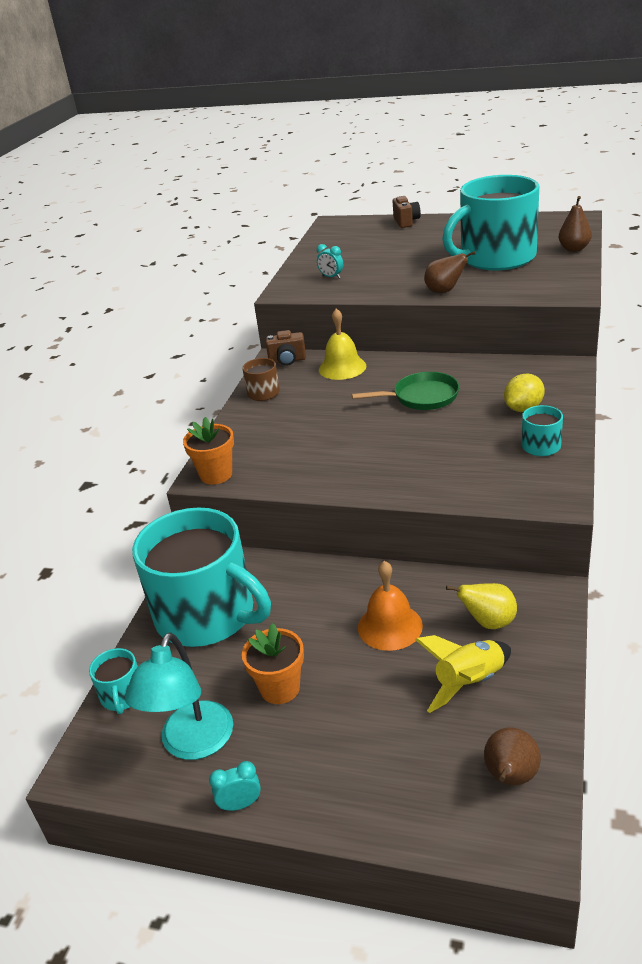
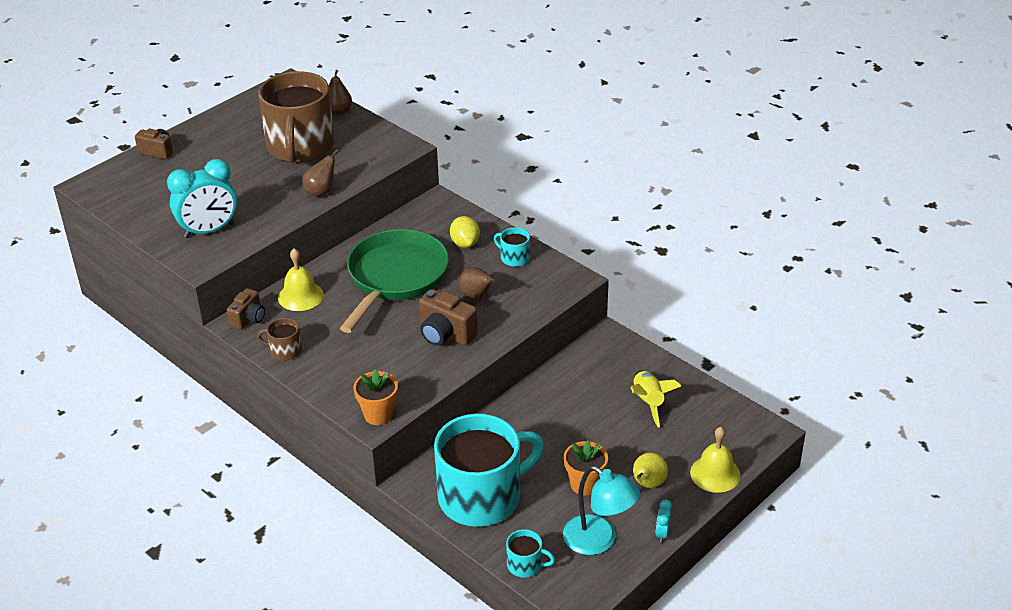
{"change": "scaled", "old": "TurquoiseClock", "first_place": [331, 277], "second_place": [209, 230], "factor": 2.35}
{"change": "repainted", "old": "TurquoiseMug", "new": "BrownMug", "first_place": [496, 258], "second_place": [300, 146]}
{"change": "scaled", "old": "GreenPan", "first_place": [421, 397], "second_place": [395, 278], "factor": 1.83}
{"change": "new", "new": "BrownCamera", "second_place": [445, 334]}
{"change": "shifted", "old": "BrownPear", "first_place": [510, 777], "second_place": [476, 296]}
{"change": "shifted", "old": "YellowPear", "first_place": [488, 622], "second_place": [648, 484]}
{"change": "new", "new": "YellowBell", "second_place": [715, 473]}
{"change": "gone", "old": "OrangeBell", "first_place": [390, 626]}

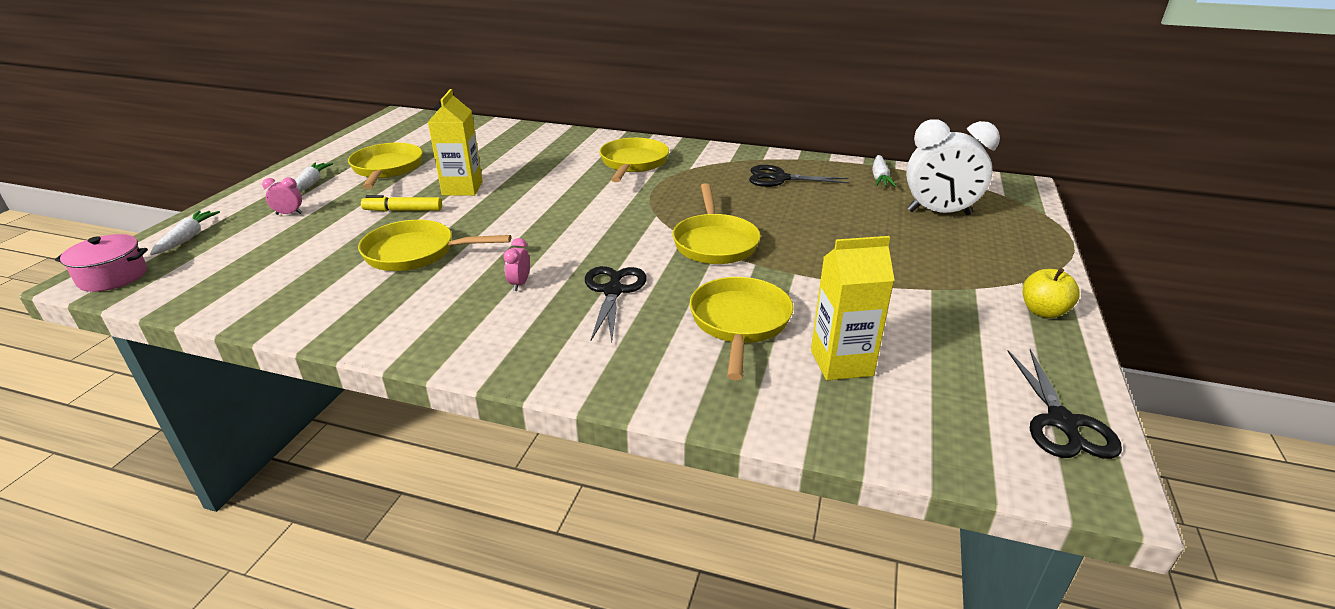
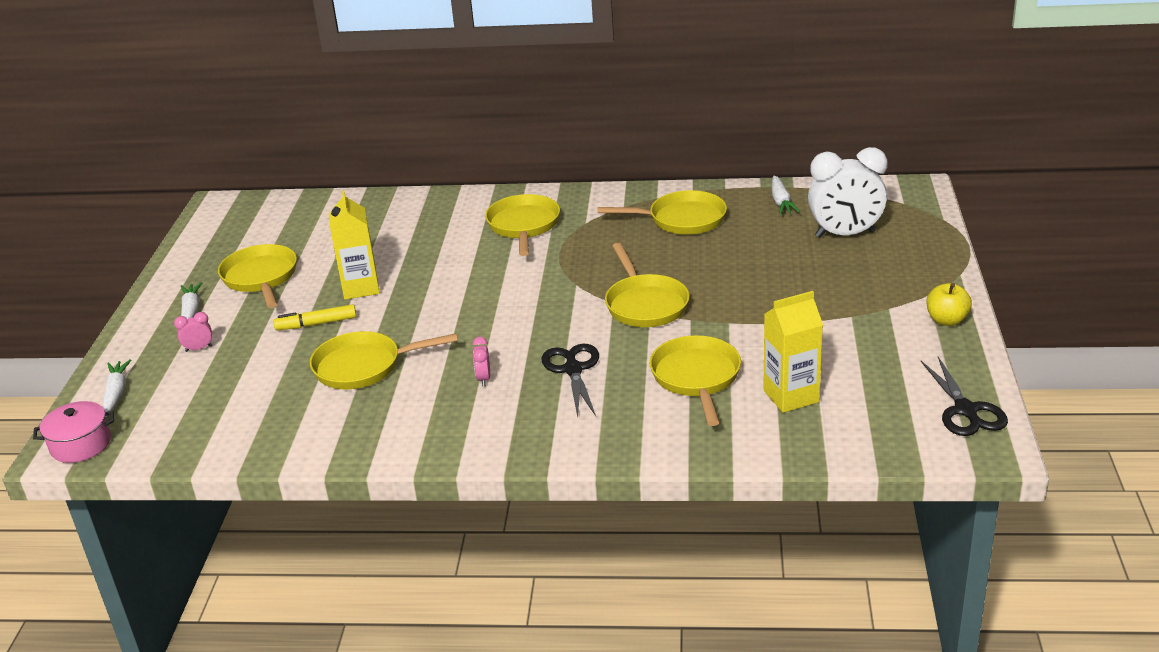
{"change": "swapped", "old": "BlackScissors", "new": "YellowPan", "first_place": [779, 178], "second_place": [682, 220]}

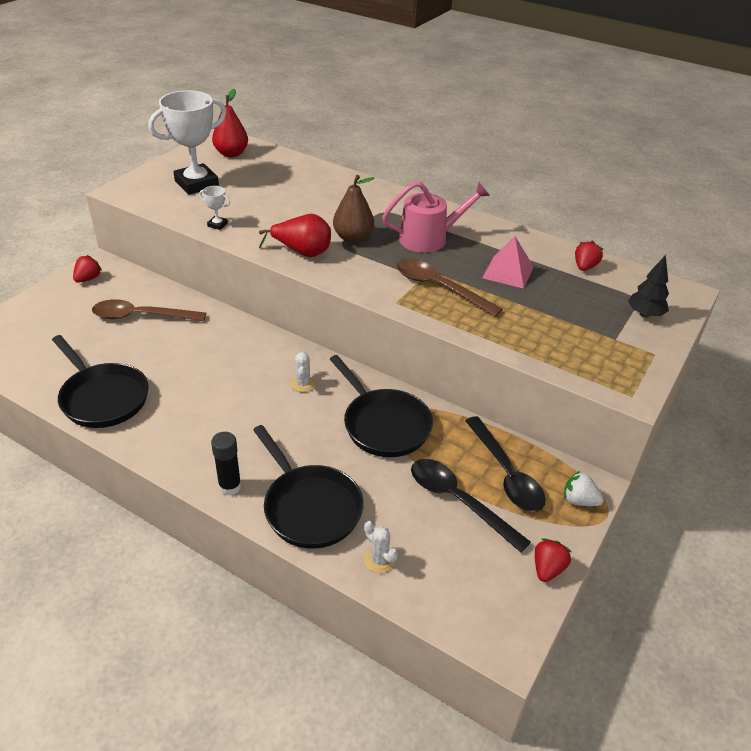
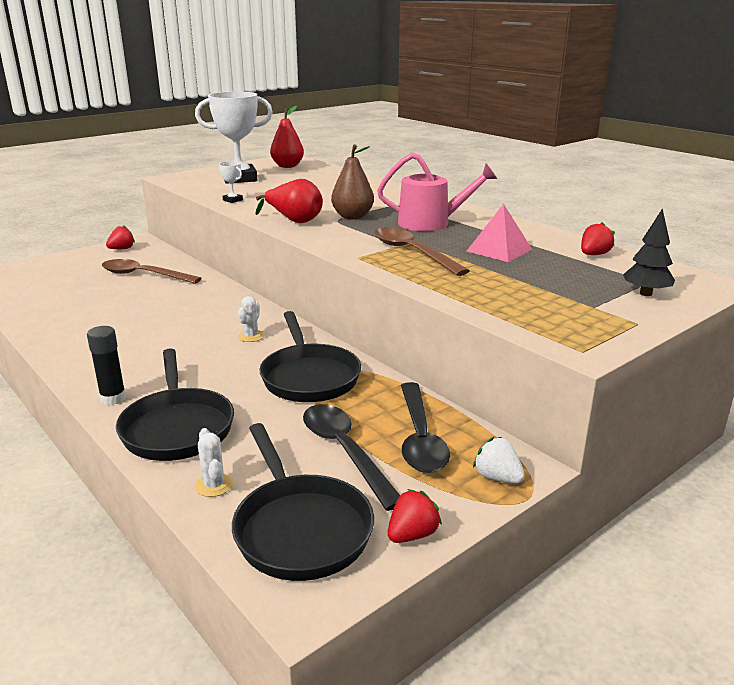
{"change": "shifted", "old": "BlackPan", "first_place": [102, 397], "second_place": [300, 529]}

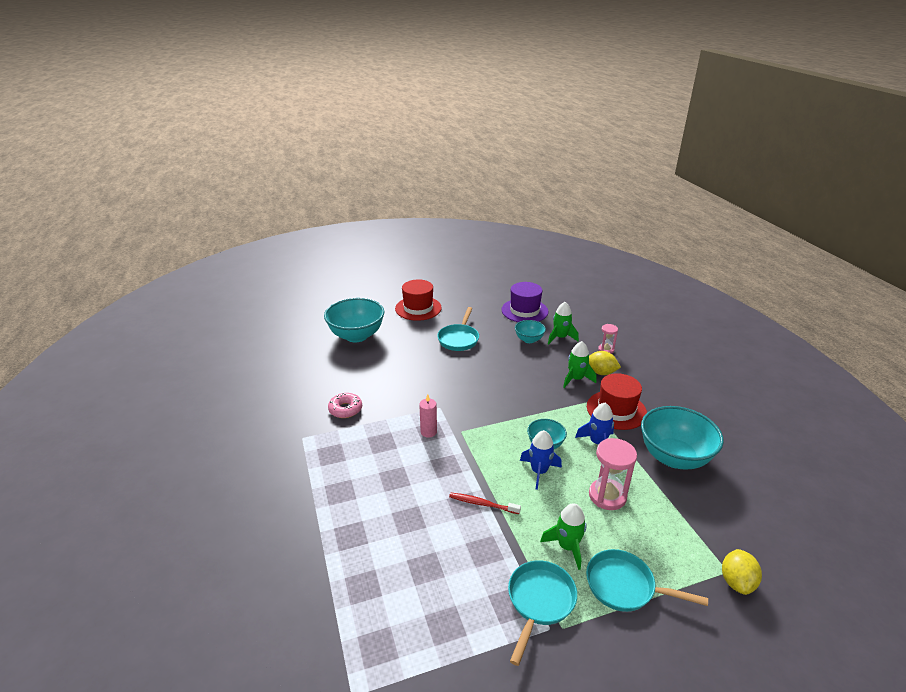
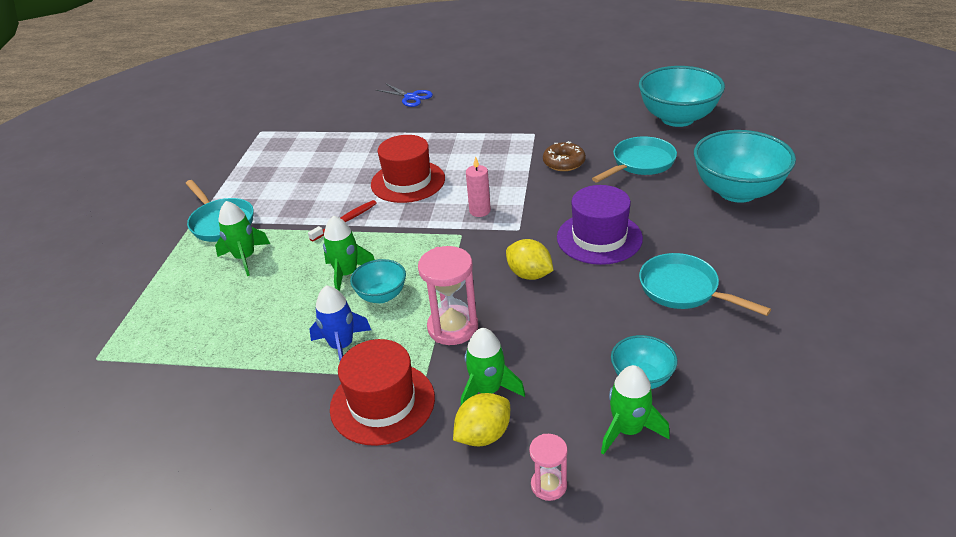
{"change": "repainted", "old": "BlueRocket", "new": "GreenRocket", "first_place": [539, 472], "second_place": [347, 274]}
{"change": "shifted", "old": "RedHat", "first_place": [418, 308], "second_place": [408, 181]}
{"change": "new", "new": "BlueScissors", "second_place": [411, 97]}
{"change": "shifted", "old": "PinkHourglass", "first_place": [607, 496], "second_place": [453, 327]}
{"change": "shifted", "old": "YellowLemon", "first_place": [736, 582], "second_place": [529, 274]}
{"change": "repainted", "old": "PinkDonut", "new": "BrownDonut", "first_place": [345, 409], "second_place": [564, 162]}
{"change": "shifted", "old": "PurpleHat", "first_place": [524, 311], "second_place": [599, 238]}
{"change": "shifted", "old": "TurquoisePan", "first_place": [624, 586], "second_place": [640, 163]}
{"change": "shifted", "old": "TurquoiseBowl", "first_place": [674, 457], "second_place": [677, 118]}

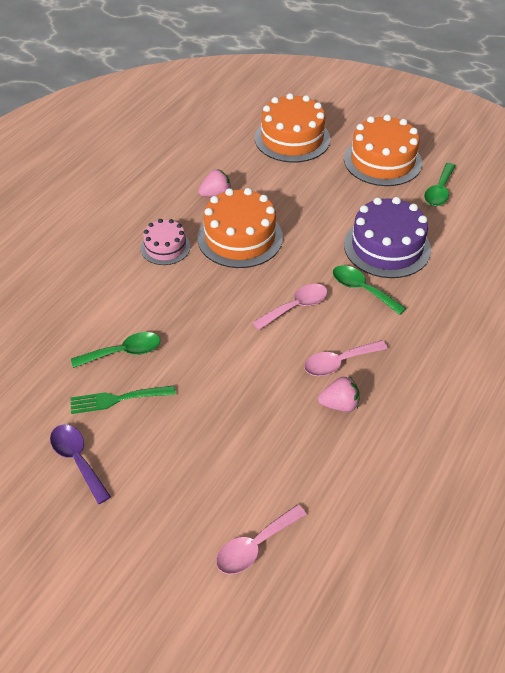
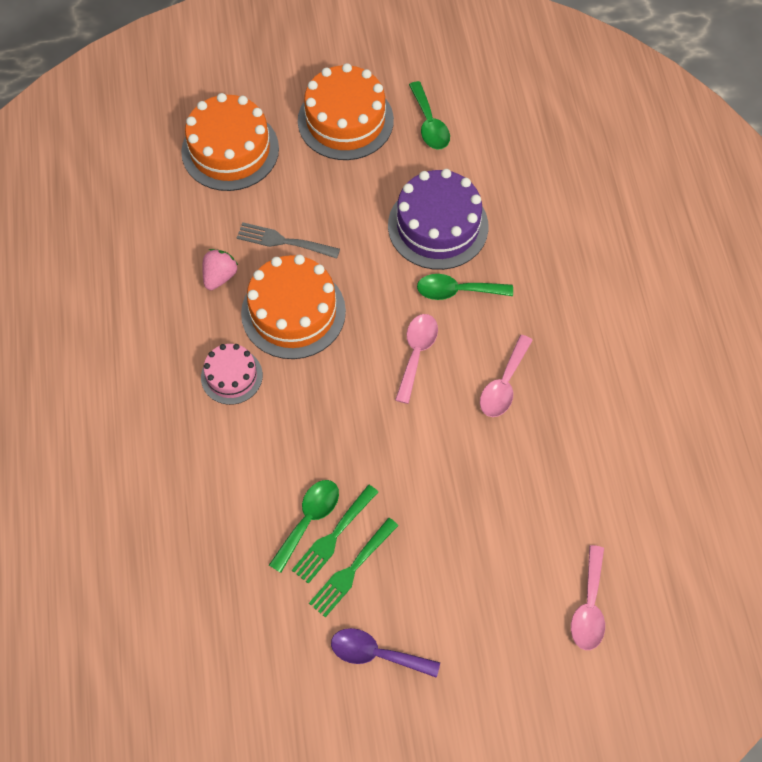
{"change": "new", "new": "GreyFork", "second_place": [284, 241]}
{"change": "new", "new": "GreenFork", "second_place": [333, 536]}
{"change": "gone", "old": "PinkStrawberry", "first_place": [339, 404]}

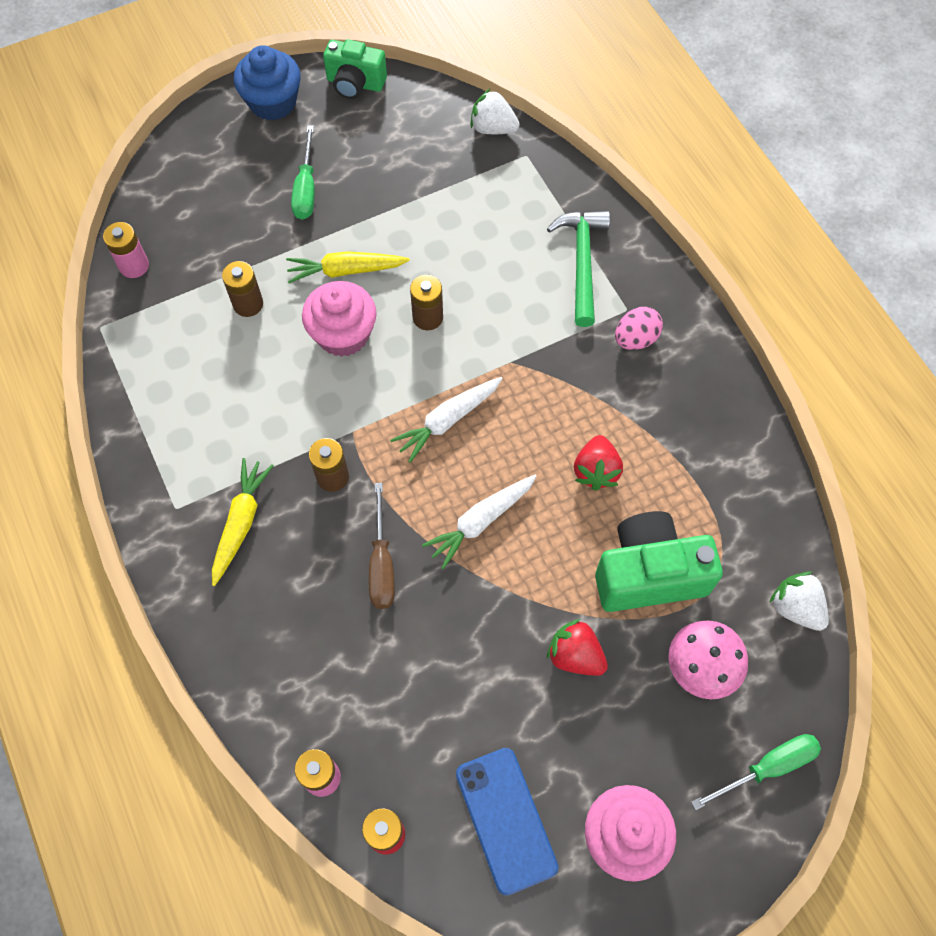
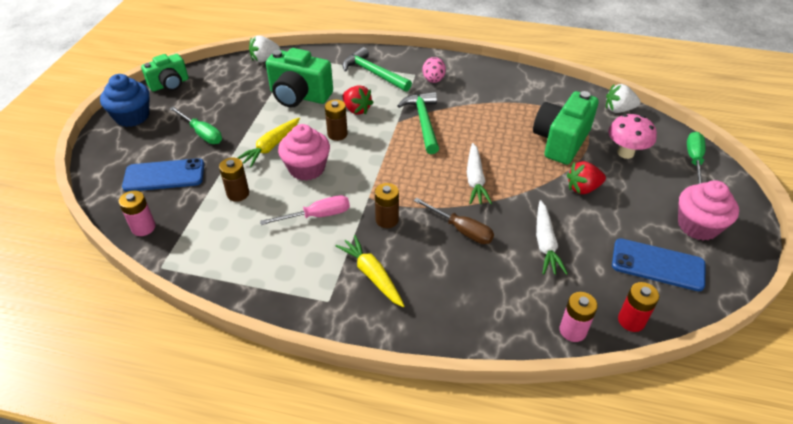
{"change": "new", "new": "BluePhone", "second_place": [164, 175]}
{"change": "new", "new": "PinkScrewdriver", "second_place": [317, 216]}
{"change": "new", "new": "GreenCamera", "second_place": [299, 96]}
{"change": "shifted", "old": "RedStrawberry", "first_place": [596, 471], "second_place": [356, 109]}
{"change": "new", "new": "GreenHammer", "second_place": [423, 122]}
{"change": "shifted", "old": "WhiteCarrot", "first_place": [448, 420], "second_place": [545, 243]}

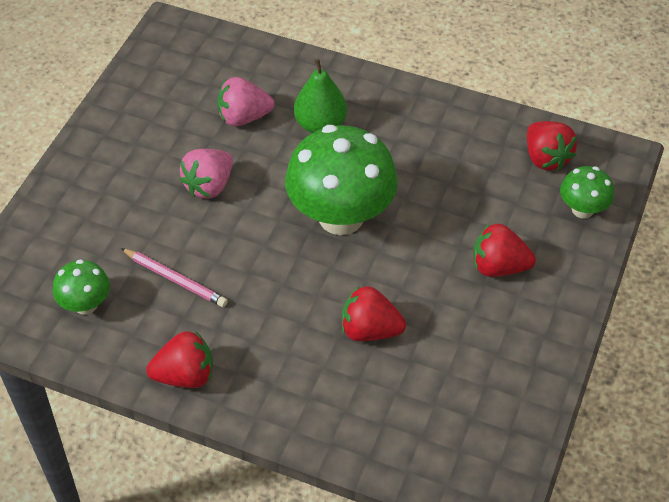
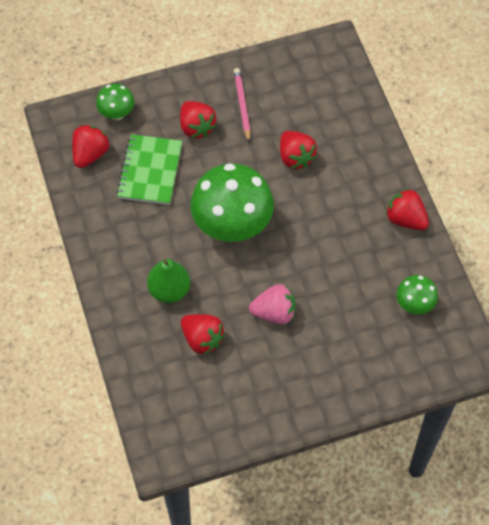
{"change": "new", "new": "GreenNotebook", "second_place": [150, 171]}
{"change": "repainted", "old": "PinkStrawberry", "new": "RedStrawberry", "first_place": [244, 117], "second_place": [202, 339]}
{"change": "shifted", "old": "PinkPencil", "first_place": [175, 279], "second_place": [242, 105]}

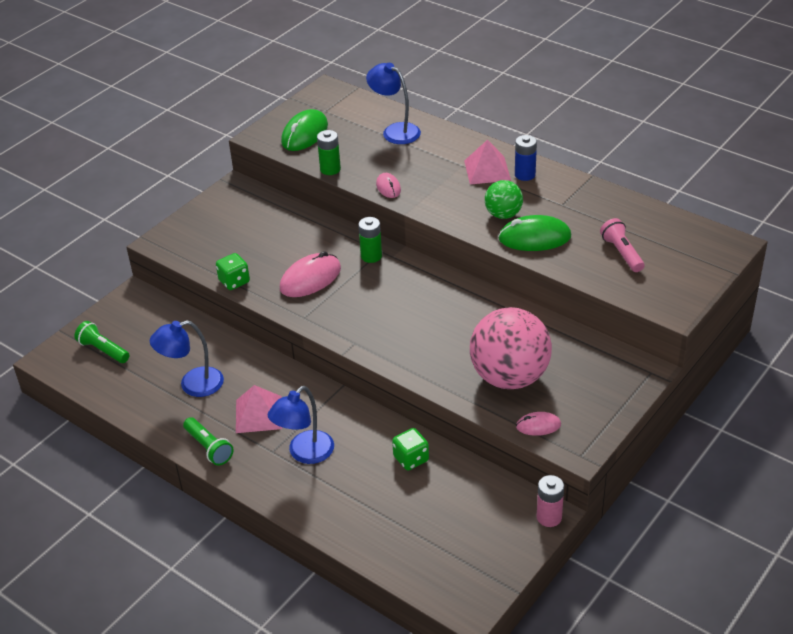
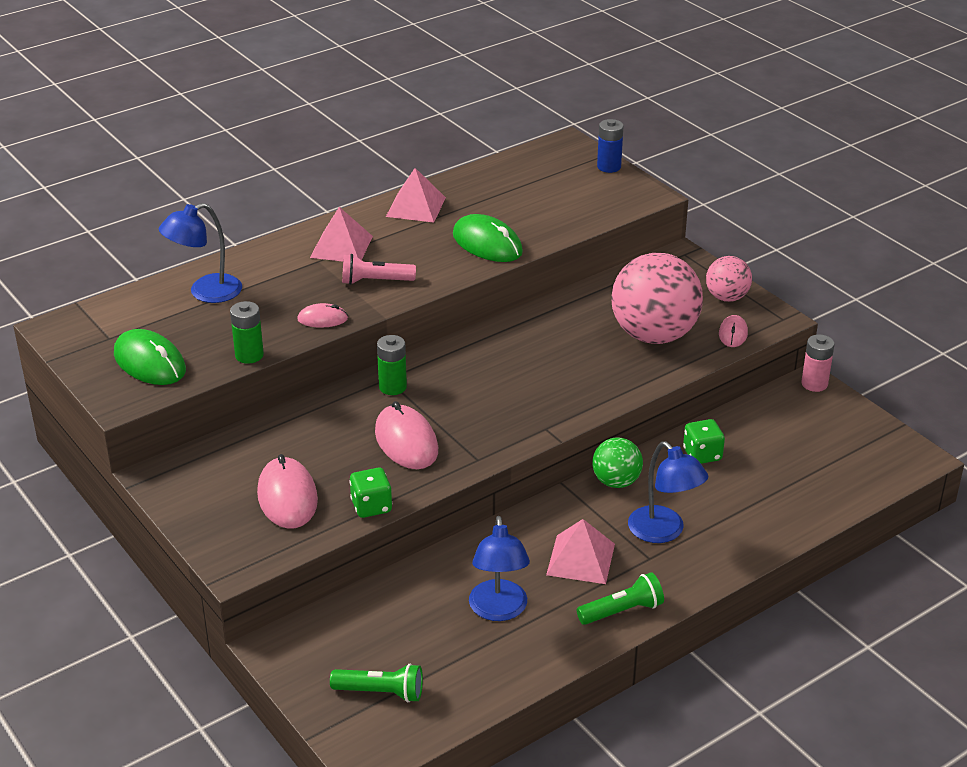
{"change": "new", "new": "PinkMouse", "second_place": [287, 497]}
{"change": "rotated", "old": "GreenFlashlight", "first_place": [103, 350], "second_place": [381, 692], "degrees": -135}
{"change": "shifted", "old": "PinkFlashlight", "first_place": [622, 253], "second_place": [375, 281]}
{"change": "new", "new": "PinkPyramid", "second_place": [416, 207]}
{"change": "rotated", "old": "GreenMouse", "first_place": [534, 238], "second_place": [487, 244], "degrees": -60}
{"change": "shifted", "old": "GreenBall", "first_place": [503, 214], "second_place": [616, 481]}
{"change": "shifted", "old": "BlueBattery", "first_place": [525, 175], "second_place": [609, 167]}
{"change": "new", "new": "PinkBall", "second_place": [727, 297]}

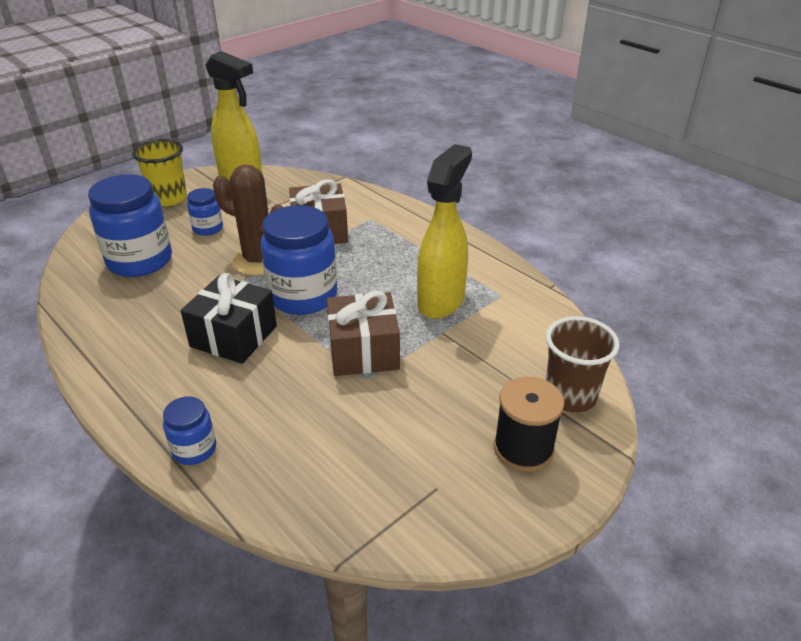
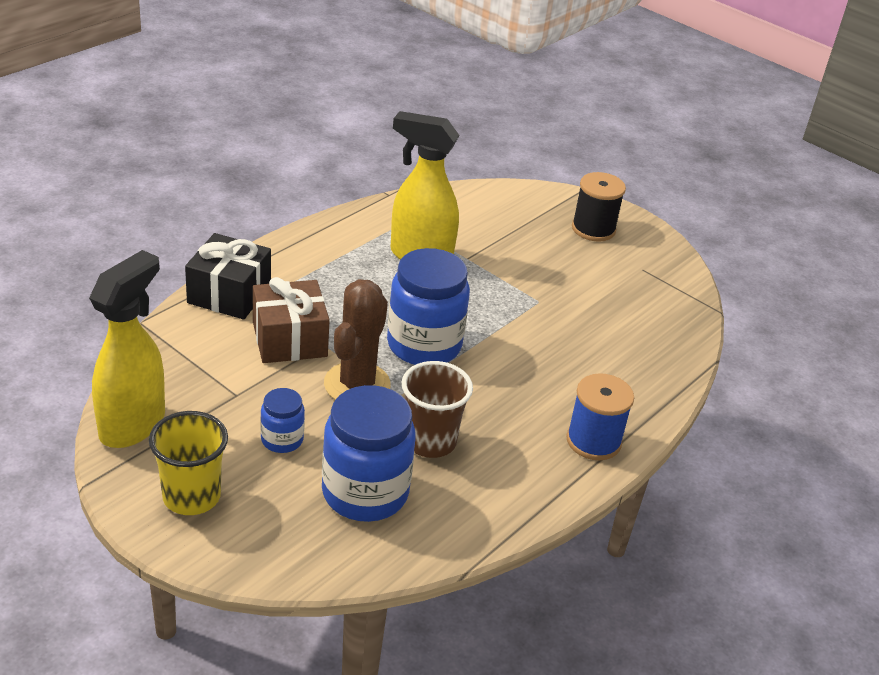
{"change": "shifted", "old": "BlackGift", "first_place": [234, 336], "second_place": [229, 294]}
{"change": "shifted", "old": "BrownCup", "first_place": [570, 396], "second_place": [430, 441]}
{"change": "new", "new": "BlueSpool", "second_place": [593, 441]}
{"change": "gone", "old": "BlueJar", "first_place": [194, 449]}
{"change": "gone", "old": "BrownGift", "first_place": [363, 351]}

